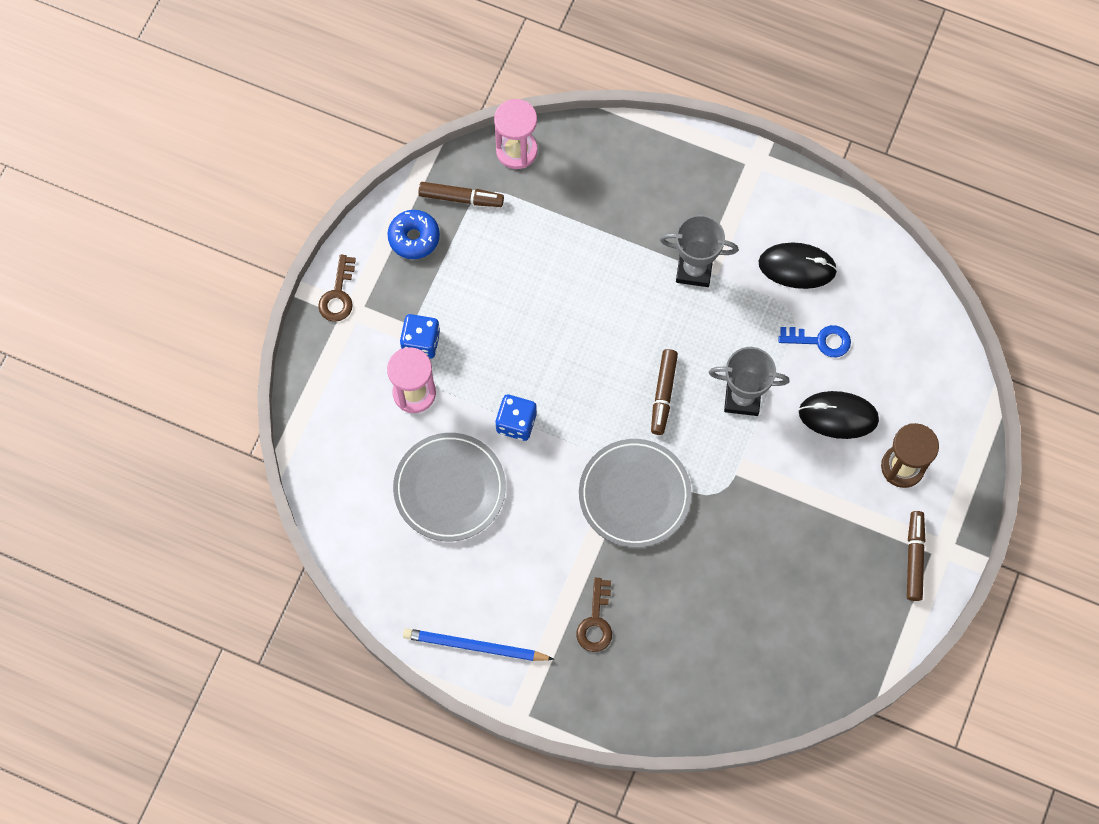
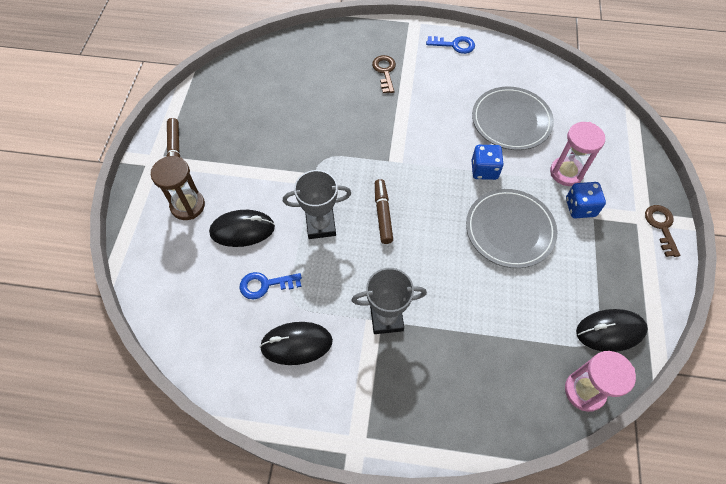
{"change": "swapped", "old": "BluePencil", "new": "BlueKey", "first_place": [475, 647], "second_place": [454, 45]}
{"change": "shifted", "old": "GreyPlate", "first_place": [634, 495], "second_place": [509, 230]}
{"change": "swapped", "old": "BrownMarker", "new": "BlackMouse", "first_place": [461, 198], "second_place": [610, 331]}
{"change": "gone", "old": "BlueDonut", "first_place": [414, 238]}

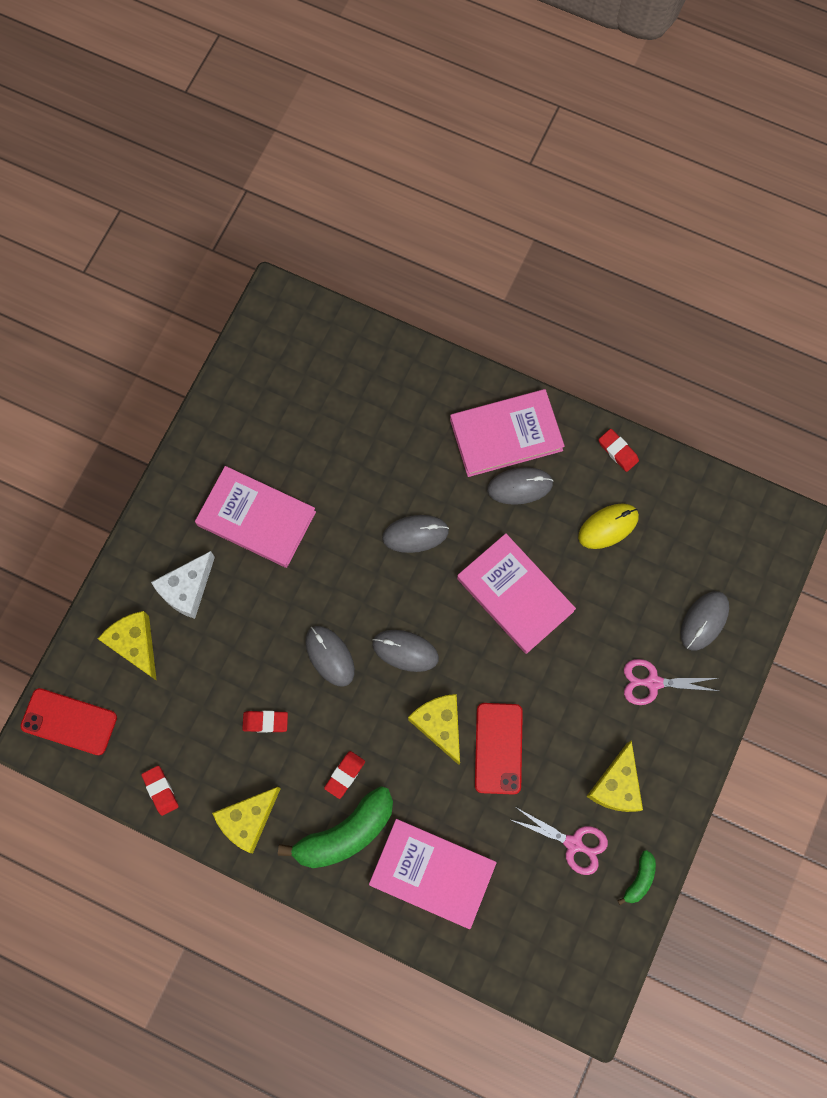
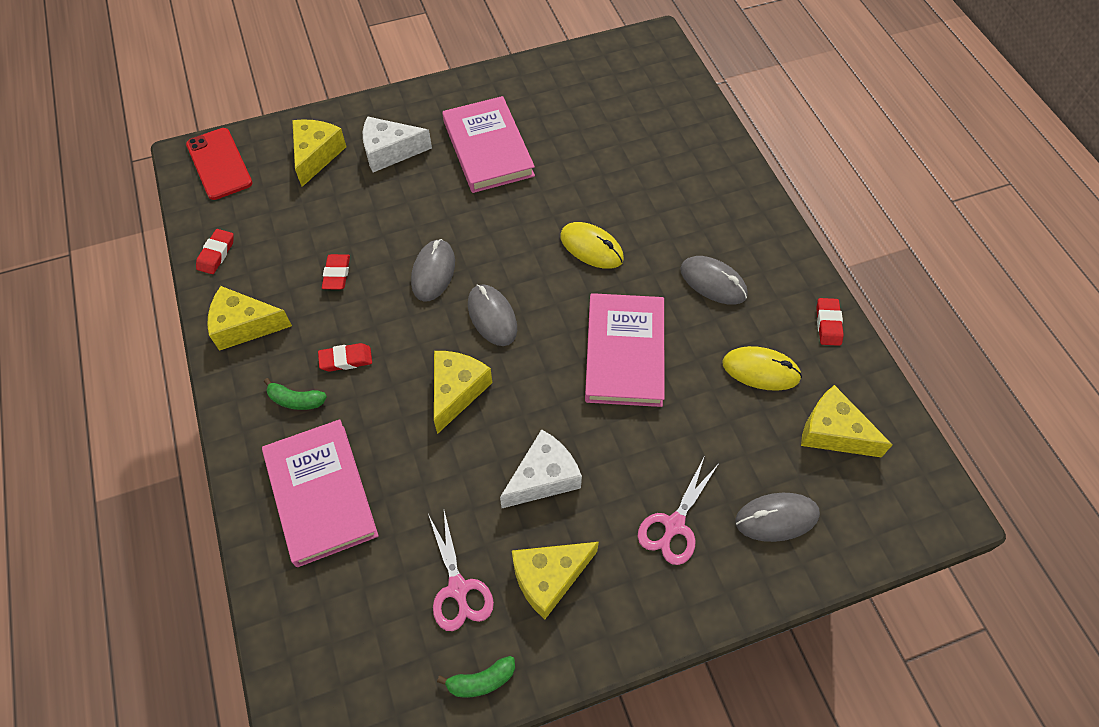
{"change": "scaled", "old": "GreenBanana", "first_place": [345, 833], "second_place": [296, 400], "factor": 0.48}
{"change": "rotated", "old": "RedEraser", "first_place": [265, 722], "second_place": [337, 274], "degrees": 45}
{"change": "new", "new": "WhiteCheese", "second_place": [543, 477]}
{"change": "repainted", "old": "GreyMouse", "new": "YellowMouse", "first_place": [415, 534], "second_place": [591, 248]}
{"change": "rotated", "old": "PinkScissors", "first_place": [653, 682], "second_place": [674, 525], "degrees": -105}
{"change": "new", "new": "YellowCheese", "second_place": [833, 432]}
{"change": "gone", "old": "PinkBook", "first_place": [506, 435]}
{"change": "gone", "old": "RedPhone", "first_place": [498, 748]}

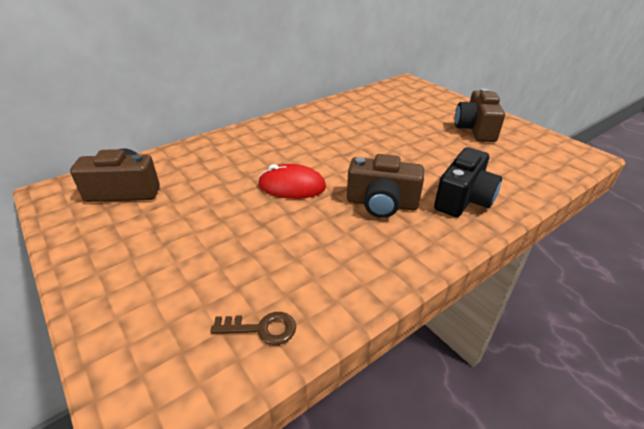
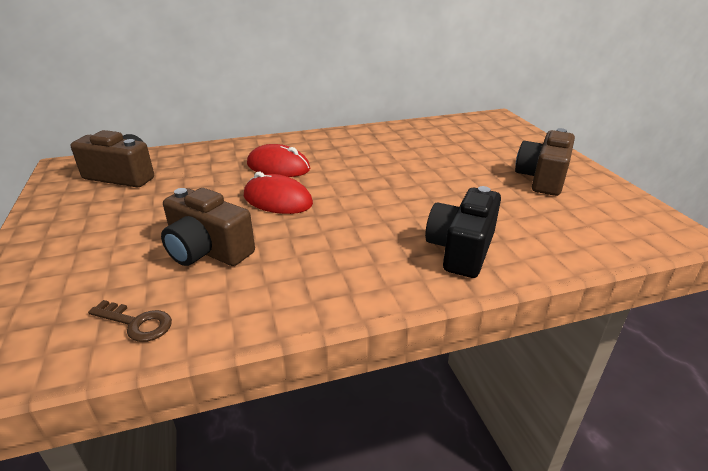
{"change": "shifted", "old": "BrownCamera", "first_place": [382, 203], "second_place": [207, 250]}
{"change": "new", "new": "RedMouse", "second_place": [278, 167]}
{"change": "rotated", "old": "BlackCamera", "first_place": [463, 199], "second_place": [461, 249], "degrees": 150}

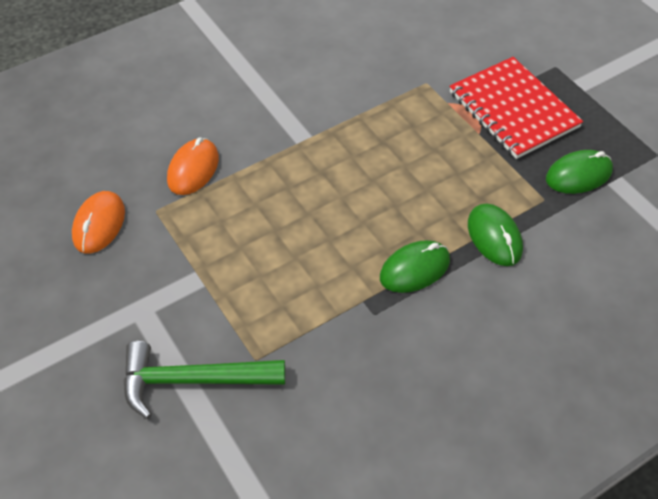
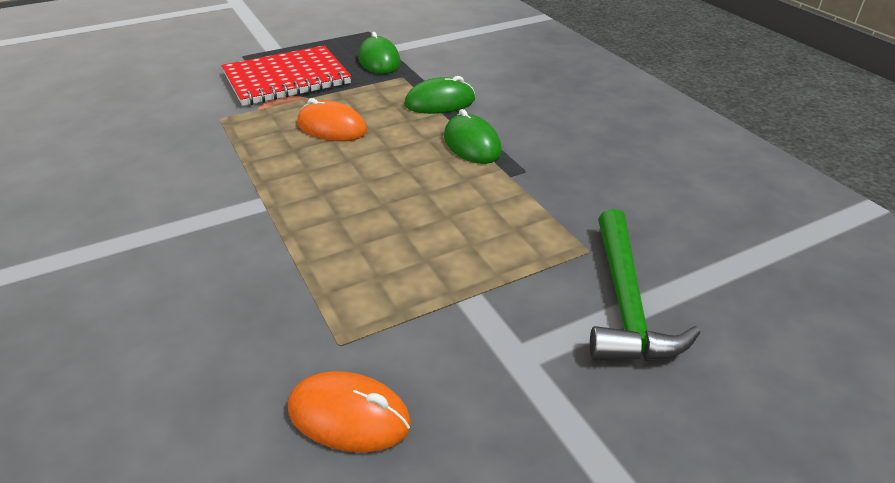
{"change": "shifted", "old": "OrangeMouse", "first_place": [193, 169], "second_place": [332, 127]}

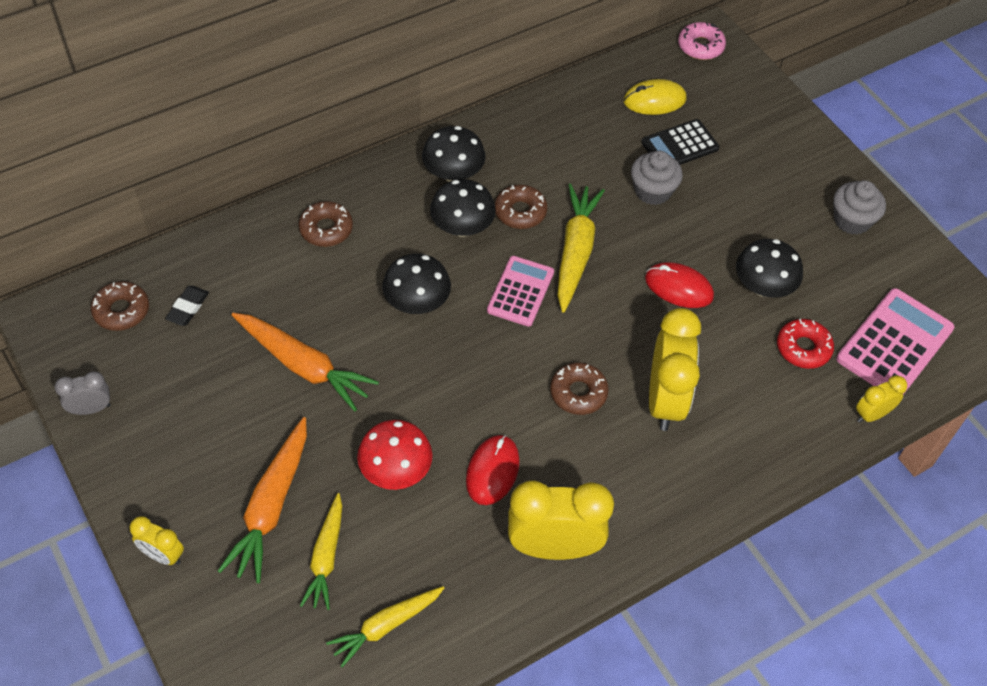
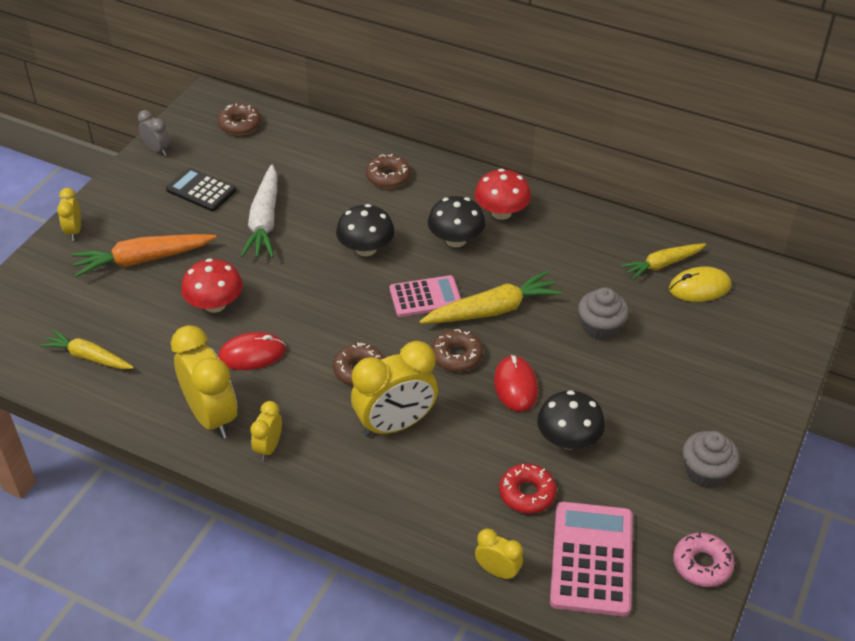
{"change": "shifted", "old": "BlackCalculator", "first_place": [679, 145], "second_place": [201, 190]}
{"change": "repainted", "old": "OrangeCarrot", "new": "WhiteCarrot", "first_place": [304, 366], "second_place": [264, 221]}
{"change": "new", "new": "YellowClock", "second_place": [269, 448]}
{"change": "shifted", "old": "BrownDonut", "first_place": [520, 212], "second_place": [457, 356]}
{"change": "repainted", "old": "BlackMushroom", "new": "RedMushroom", "first_place": [453, 173], "second_place": [501, 212]}
{"change": "rotated", "old": "PinkCalculator", "first_place": [894, 344], "second_place": [591, 559], "degrees": -90}
{"change": "shifted", "old": "YellowCarrot", "first_place": [326, 557], "second_place": [662, 265]}
{"change": "rotated", "old": "YellowMouse", "first_place": [654, 100], "second_place": [699, 287], "degrees": -60}
{"change": "shifted", "old": "PinkDonut", "first_place": [700, 46], "second_place": [702, 564]}
{"change": "gone", "old": "BlackEraser", "first_place": [188, 308]}

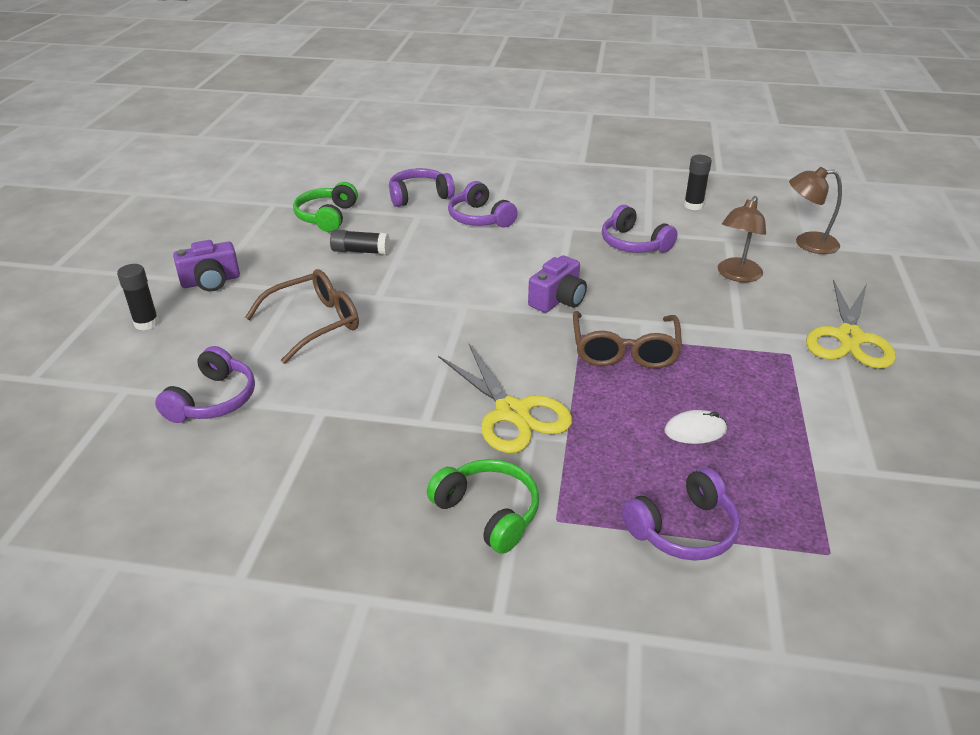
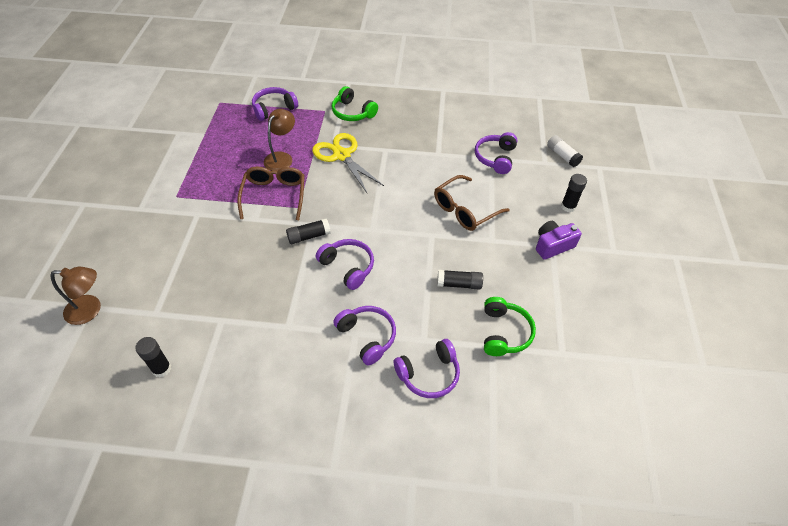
{"change": "shifted", "old": "BrownLamp", "first_place": [736, 275], "second_place": [281, 158]}
{"change": "swapped", "old": "PurpleCamera", "new": "BlackGlueStick", "first_place": [558, 300], "second_place": [309, 236]}
{"change": "shifted", "old": "PurpleHeadphones", "first_place": [634, 243], "second_place": [347, 267]}
{"change": "new", "new": "WhiteGlueStick", "second_place": [562, 156]}
{"change": "gone", "old": "WhiteMouse", "first_place": [695, 431]}
{"change": "gone", "old": "YellowScissors", "first_place": [849, 338]}

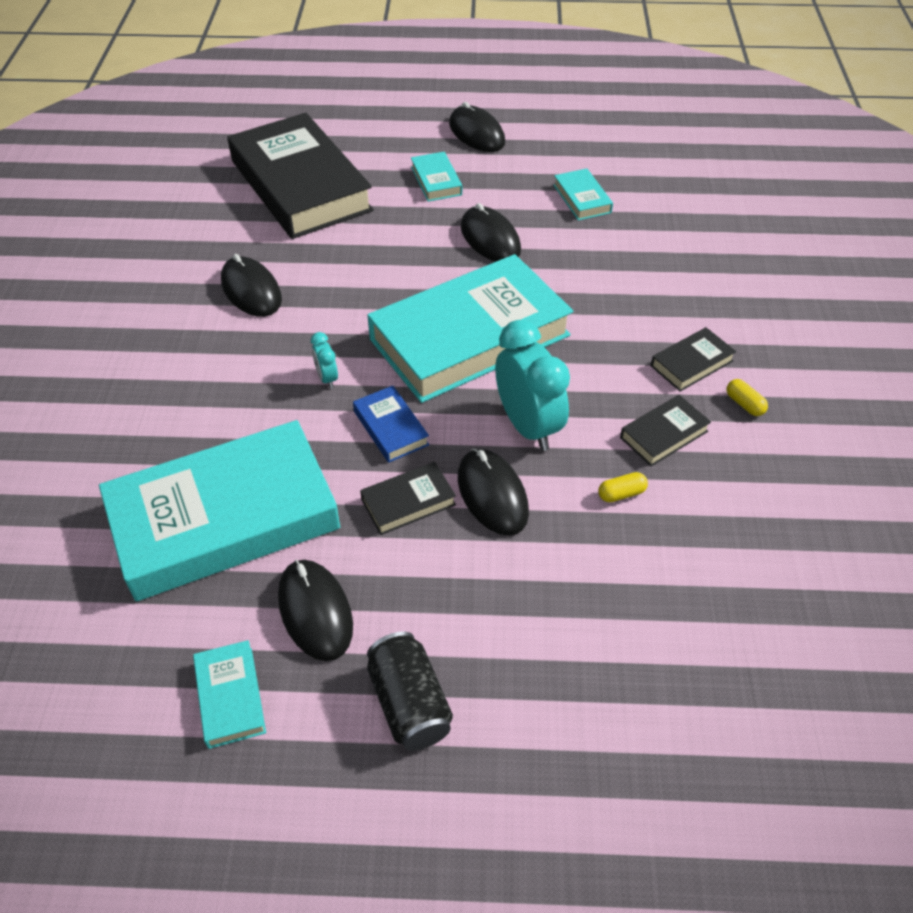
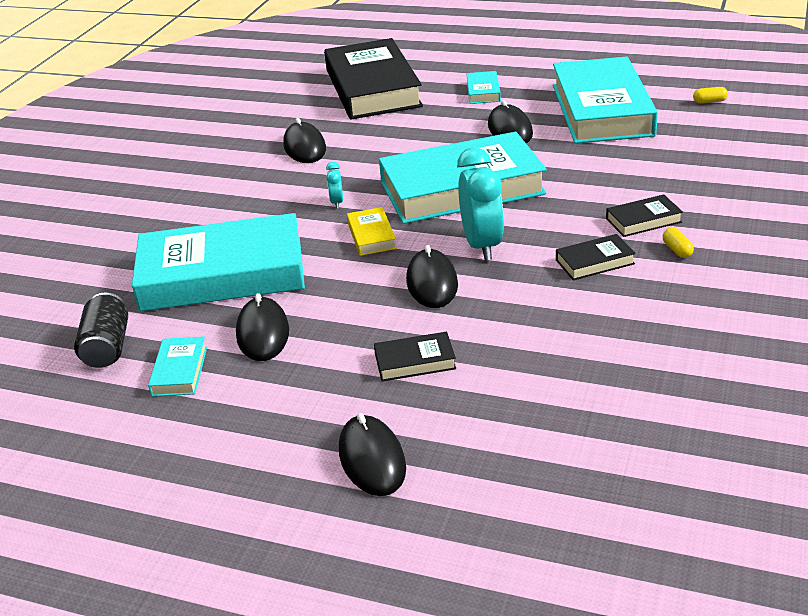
{"change": "shifted", "old": "BlackCan", "first_place": [409, 703], "second_place": [107, 347]}
{"change": "shifted", "old": "BlackMouse", "first_place": [476, 133], "second_place": [372, 459]}
{"change": "repainted", "old": "BlueBook", "new": "YellowBook", "first_place": [390, 428], "second_place": [371, 236]}
{"change": "shifted", "old": "BlackBook", "first_place": [408, 502], "second_place": [415, 361]}
{"change": "scaled", "old": "TurquoiseBook", "first_place": [582, 199], "second_place": [602, 110], "factor": 2.45}
{"change": "shifted", "old": "YellowCapsule", "first_place": [621, 494], "second_place": [709, 101]}

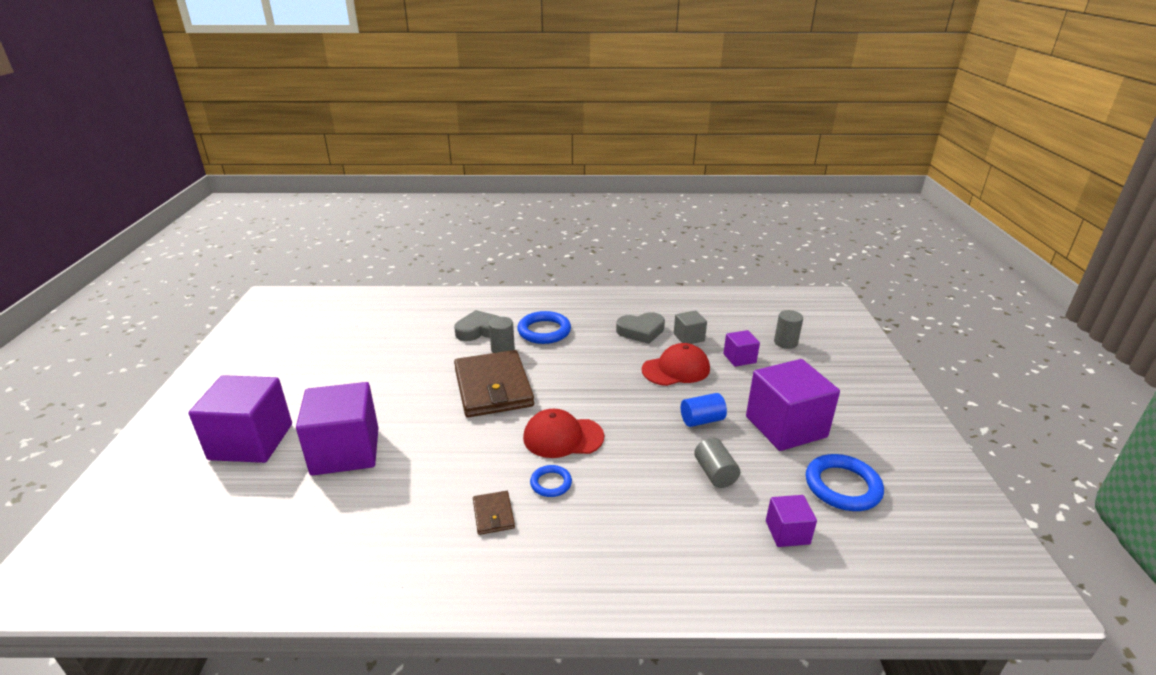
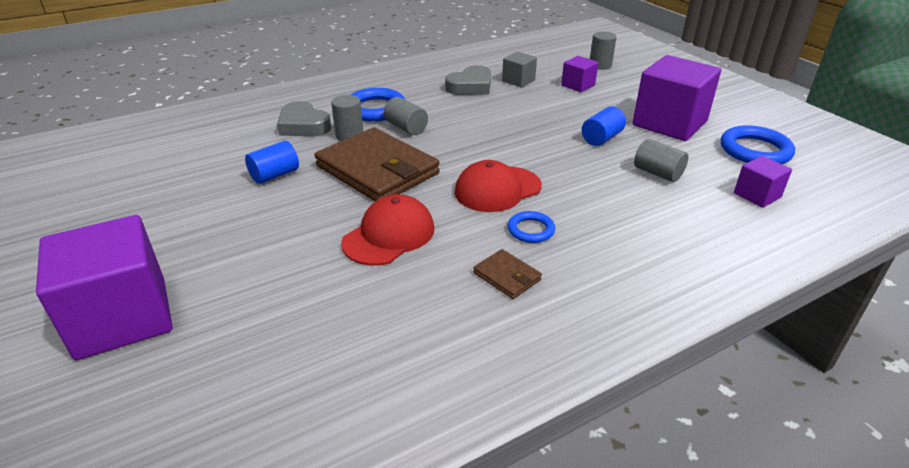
{"change": "new", "new": "BlueCylinder", "second_place": [275, 175]}
{"change": "rotated", "old": "GreyHeart", "first_place": [479, 330], "second_place": [303, 125], "degrees": -90}
{"change": "shifted", "old": "RedCap", "first_place": [676, 369], "second_place": [389, 235]}
{"change": "new", "new": "GreyCylinder", "second_place": [406, 128]}
{"change": "gone", "old": "PurpleCube", "first_place": [345, 451]}

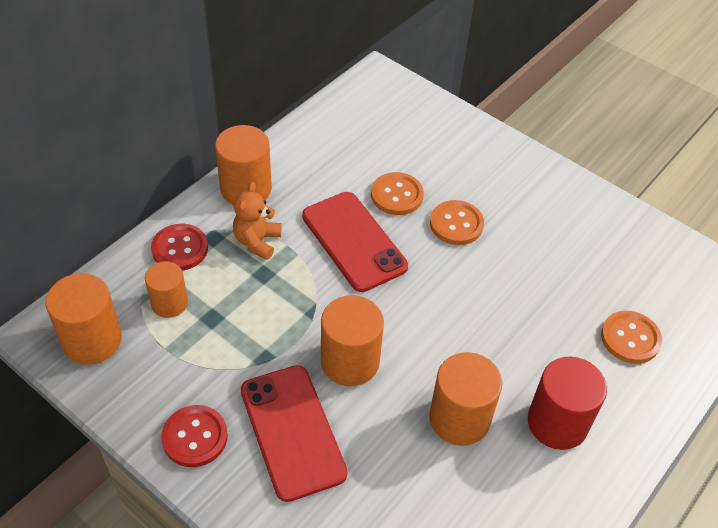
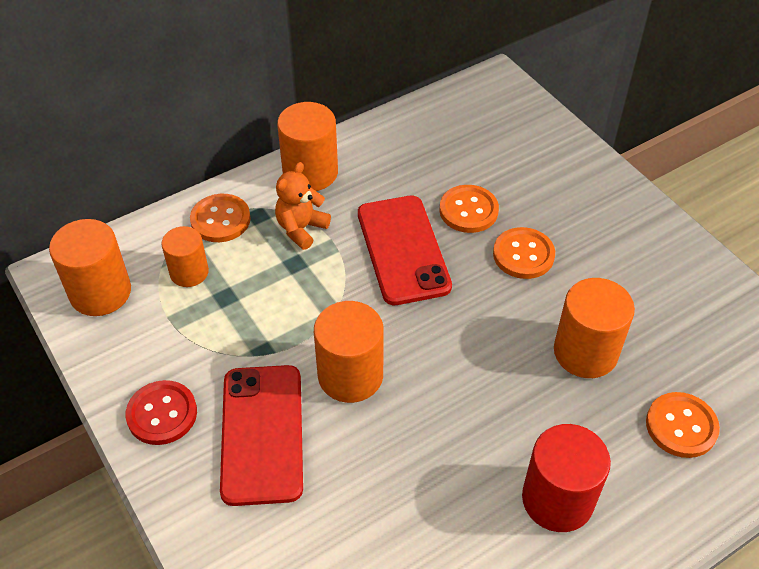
{"change": "repainted", "old": "RedButton", "new": "OrangeButton", "first_place": [180, 249], "second_place": [220, 220]}
{"change": "shifted", "old": "OrangeCylinder", "first_place": [459, 419], "second_place": [585, 352]}

